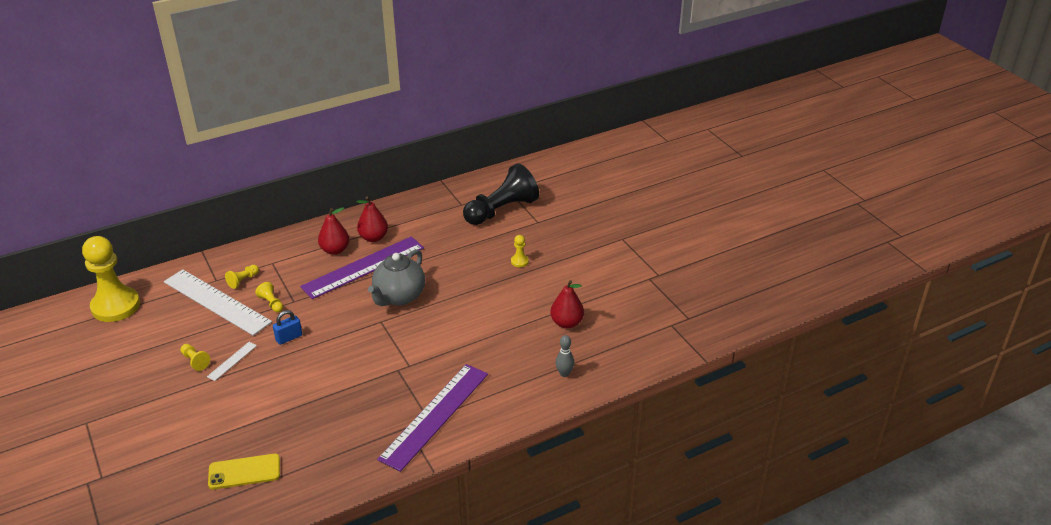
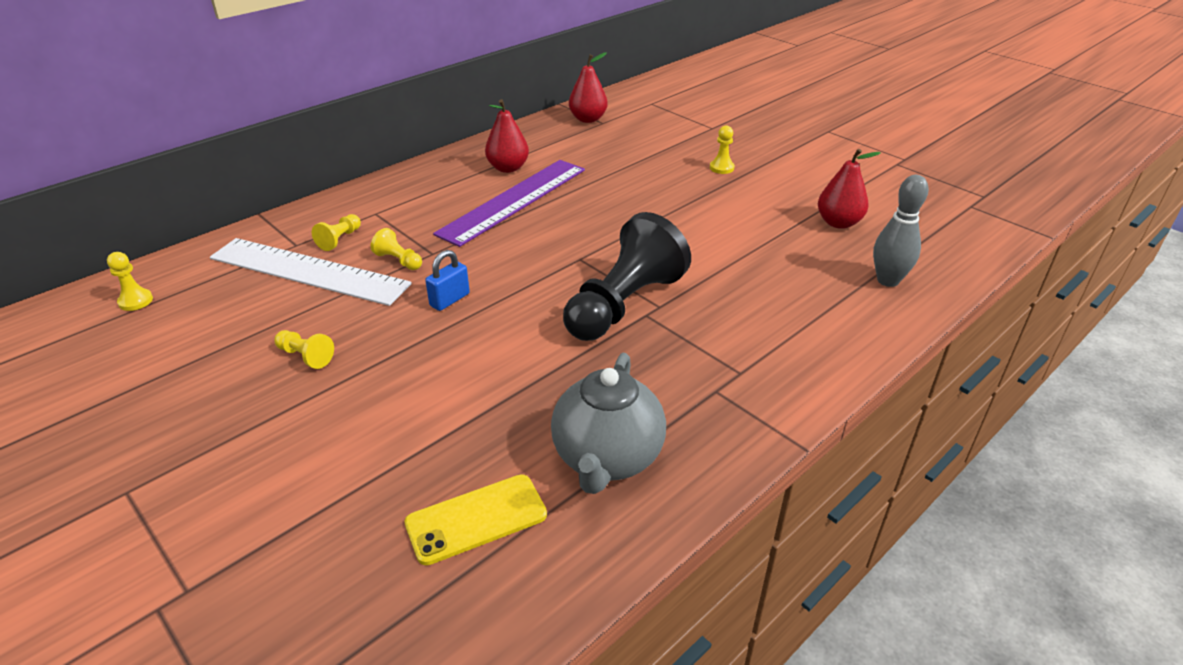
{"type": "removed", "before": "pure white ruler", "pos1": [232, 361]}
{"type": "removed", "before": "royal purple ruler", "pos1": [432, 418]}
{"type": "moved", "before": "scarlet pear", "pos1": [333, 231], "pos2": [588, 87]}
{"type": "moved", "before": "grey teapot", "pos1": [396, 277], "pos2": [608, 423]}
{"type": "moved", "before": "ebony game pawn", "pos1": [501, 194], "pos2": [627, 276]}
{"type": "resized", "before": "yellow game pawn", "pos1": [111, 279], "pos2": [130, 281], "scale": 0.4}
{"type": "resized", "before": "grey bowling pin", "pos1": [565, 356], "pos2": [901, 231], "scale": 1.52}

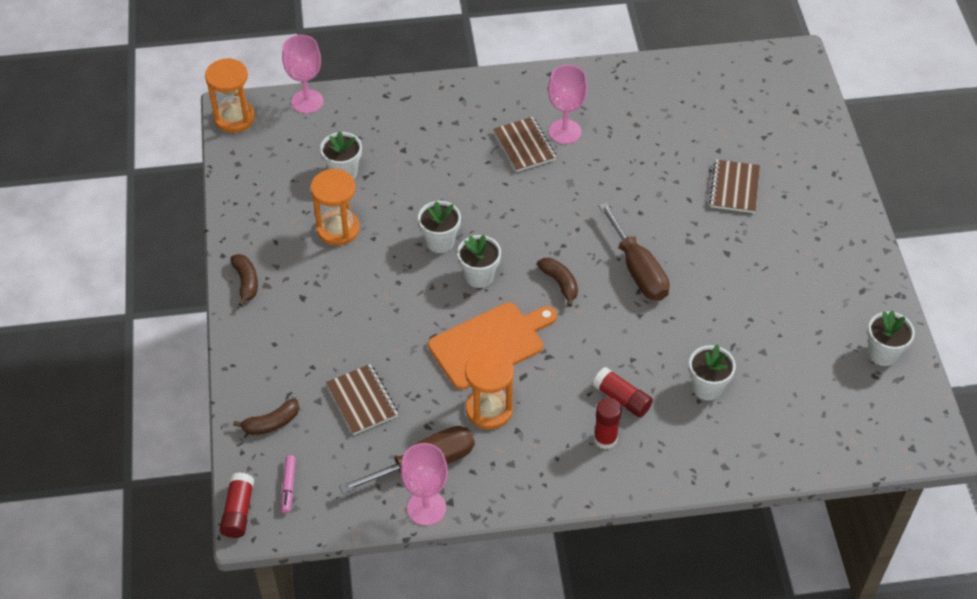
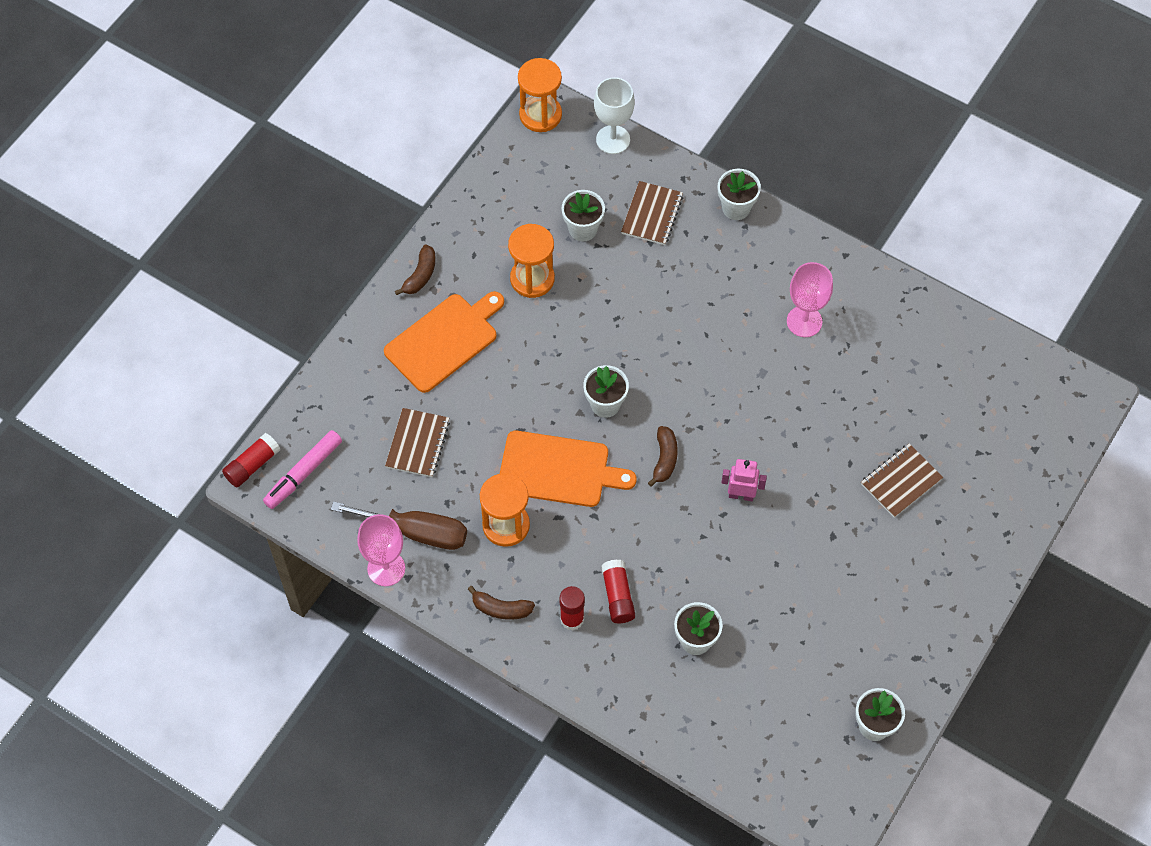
{"type": "added", "after": "orange-coloured bread board", "pos2": [444, 342]}
{"type": "moved", "before": "dark brown banana", "pos1": [266, 416], "pos2": [501, 603]}
{"type": "moved", "before": "pure white plant pot", "pos1": [439, 227], "pos2": [739, 194]}
{"type": "moved", "before": "dark brown notepad", "pos1": [524, 144], "pos2": [652, 213]}
{"type": "replaced", "before": "dark brown flat screwdriver", "after": "rose-pink robot", "pos1": [633, 251], "pos2": [744, 480]}
{"type": "recoloured", "before": "rose-pink wine glass", "after": "pure white wine glass", "pos1": [303, 74], "pos2": [614, 115]}
{"type": "resized", "before": "rose-pink marker", "pos1": [288, 484], "pos2": [302, 469], "scale": 1.69}

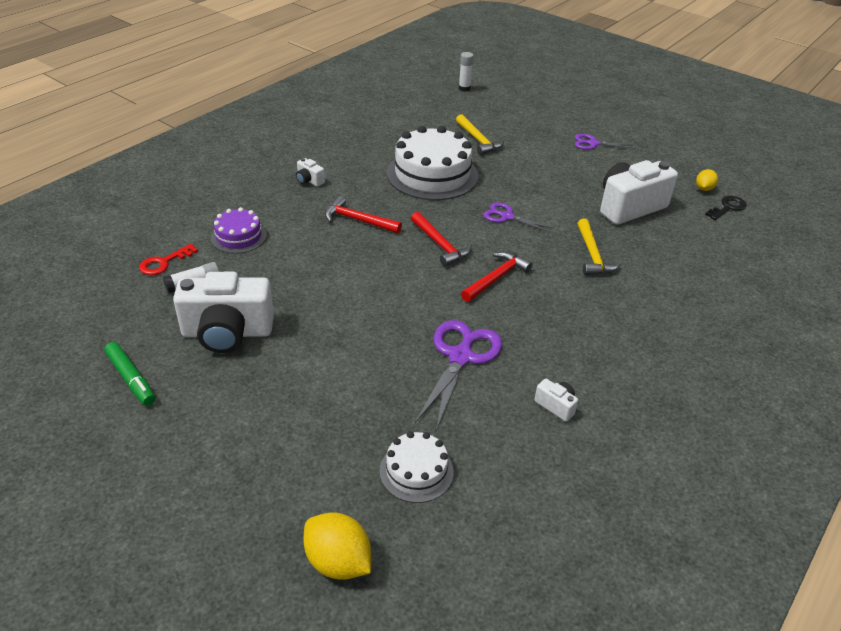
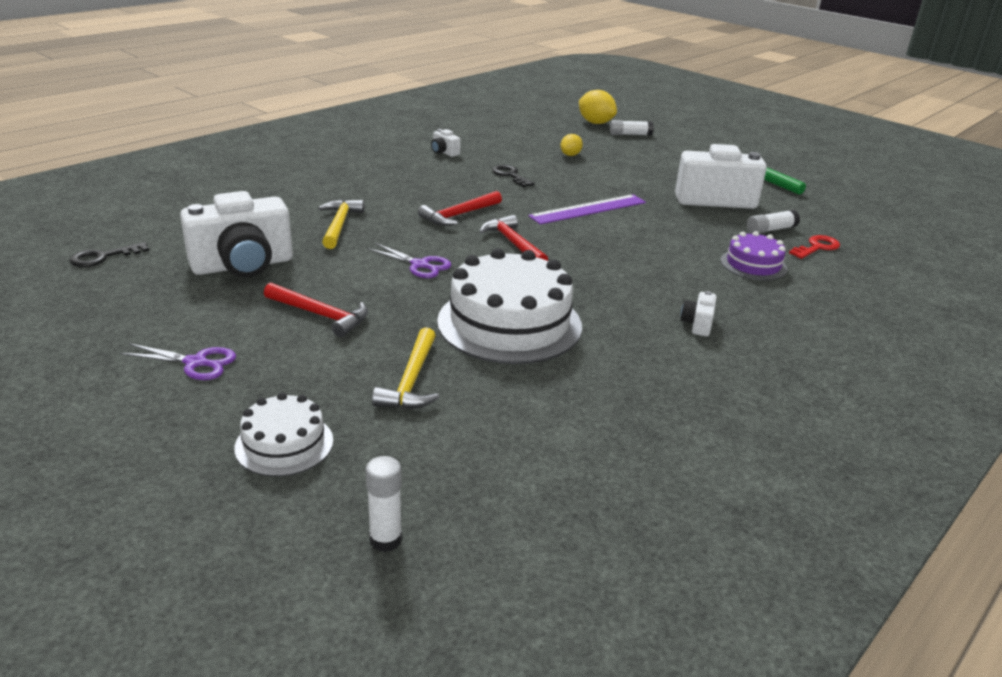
{"type": "added", "after": "royal purple ruler", "pos2": [587, 209]}
{"type": "added", "after": "pure white glue stick", "pos2": [632, 127]}
{"type": "moved", "before": "scarlet hammer", "pos1": [363, 214], "pos2": [316, 309]}
{"type": "moved", "before": "pure white layer cake", "pos1": [416, 467], "pos2": [283, 434]}
{"type": "moved", "before": "yellow citrus fruit", "pos1": [707, 180], "pos2": [571, 145]}
{"type": "replaced", "before": "royal purple shears", "after": "ebony door key", "pos1": [458, 375], "pos2": [513, 176]}
{"type": "turned", "before": "pure white photo camera", "pos1": [310, 172], "pos2": [699, 313], "turn": -120}
{"type": "turned", "before": "yellow hammer", "pos1": [480, 134], "pos2": [405, 368], "turn": -150}

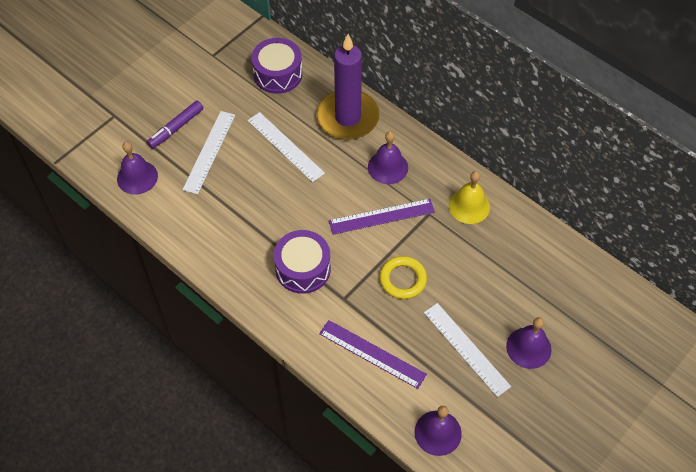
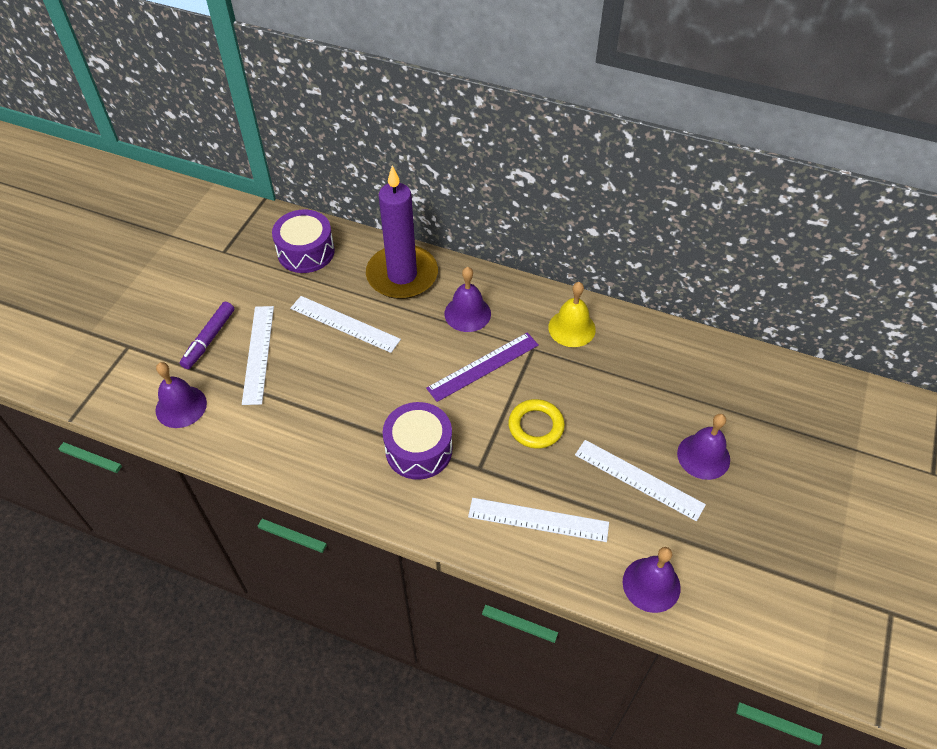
{"type": "recoloured", "before": "royal purple ruler", "after": "pure white ruler", "pos1": [373, 354], "pos2": [538, 520]}

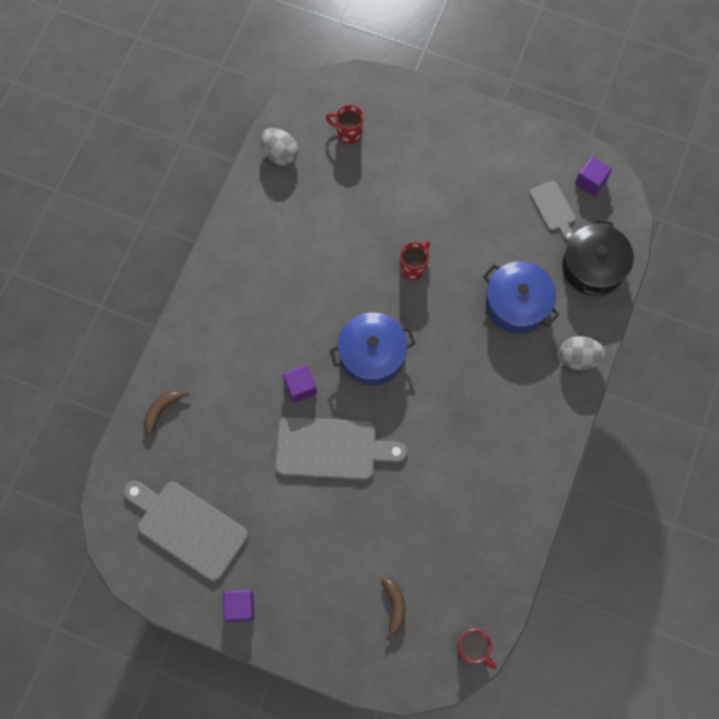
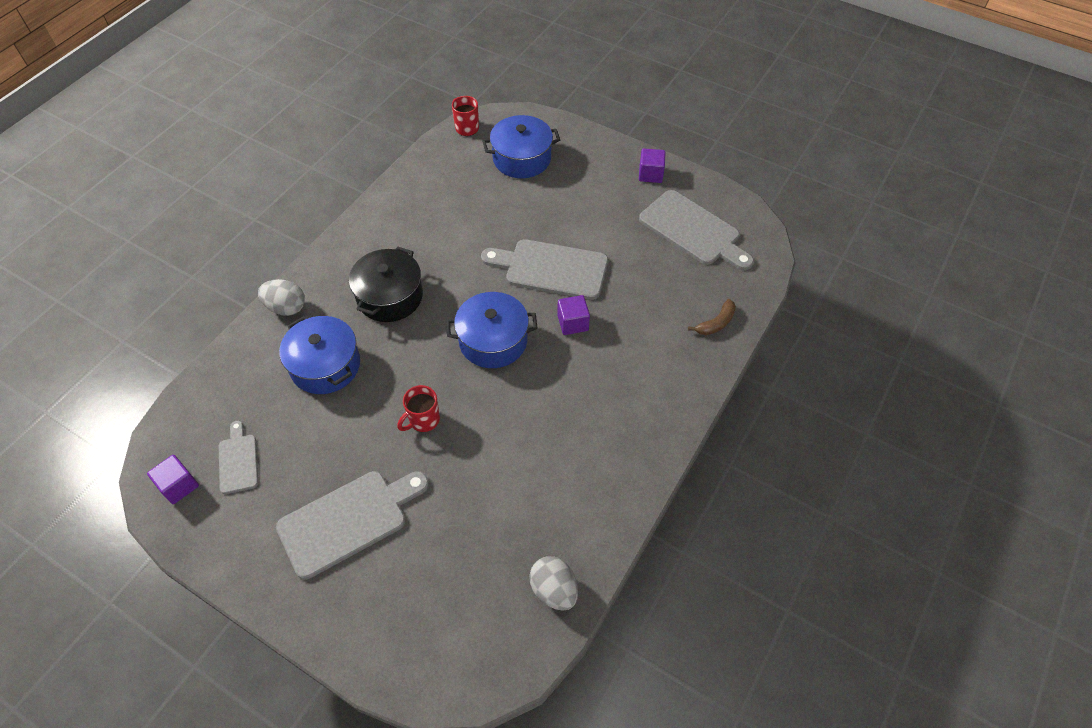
{"type": "removed", "before": "scarlet mug", "pos1": [345, 124]}
{"type": "added", "after": "grey bread board", "pos2": [352, 525]}
{"type": "moved", "before": "ebony cooking pot", "pos1": [598, 258], "pos2": [386, 284]}
{"type": "replaced", "before": "dark brown banana", "after": "royal blue cooking pot", "pos1": [393, 609], "pos2": [521, 146]}

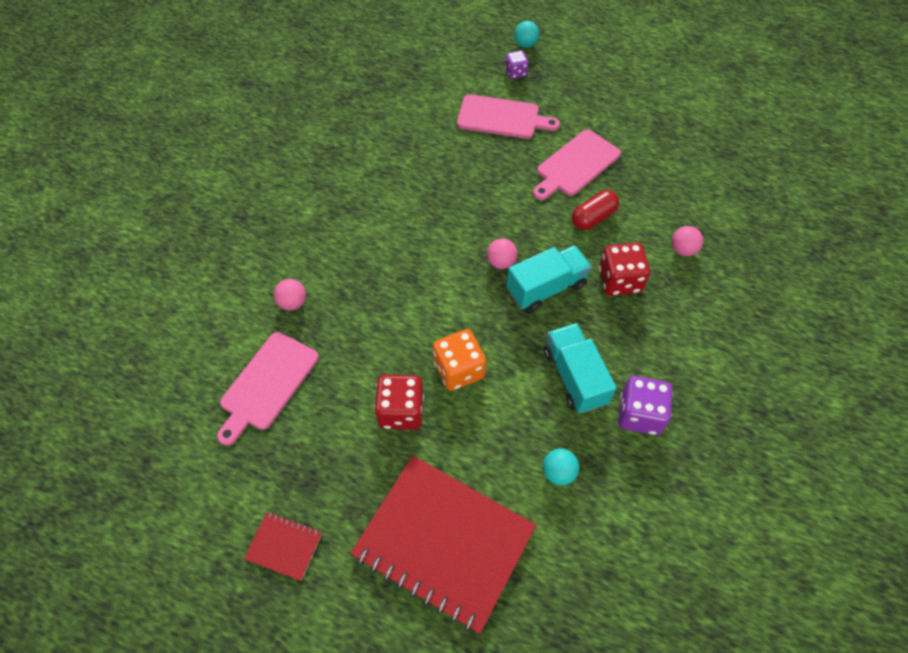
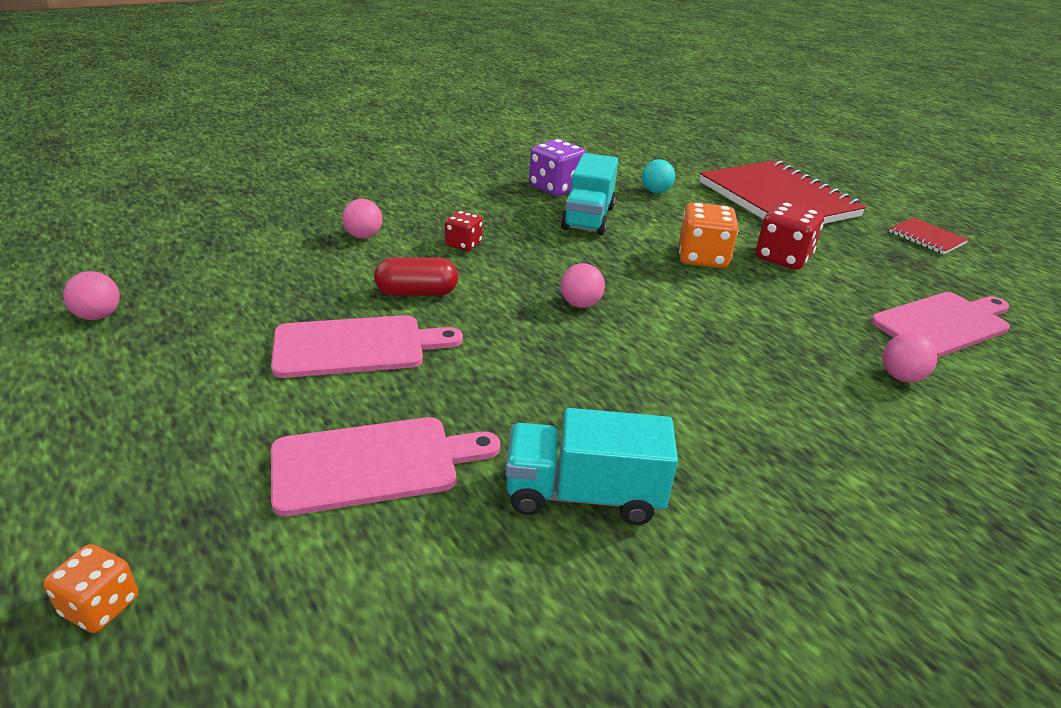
{"type": "removed", "before": "royal purple die", "pos1": [517, 64]}
{"type": "added", "after": "rose-pink play ball", "pos2": [91, 295]}
{"type": "moved", "before": "turquoise truck", "pos1": [549, 278], "pos2": [592, 466]}
{"type": "replaced", "before": "turquoise play ball", "after": "orange-coloured die", "pos1": [526, 34], "pos2": [90, 588]}
{"type": "turned", "before": "rose-pink bread board", "pos1": [508, 116], "pos2": [385, 466], "turn": 120}
{"type": "resized", "before": "scarlet die", "pos1": [624, 269], "pos2": [464, 231], "scale": 0.59}

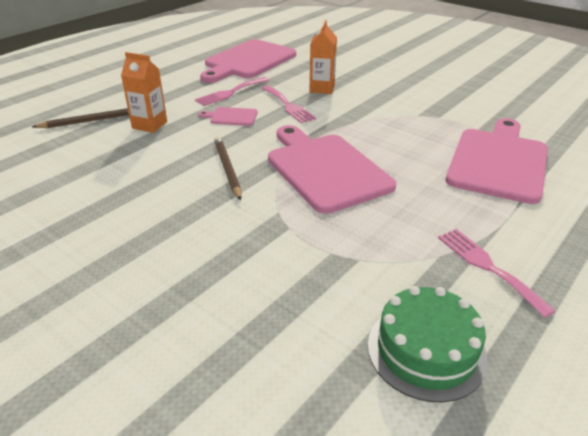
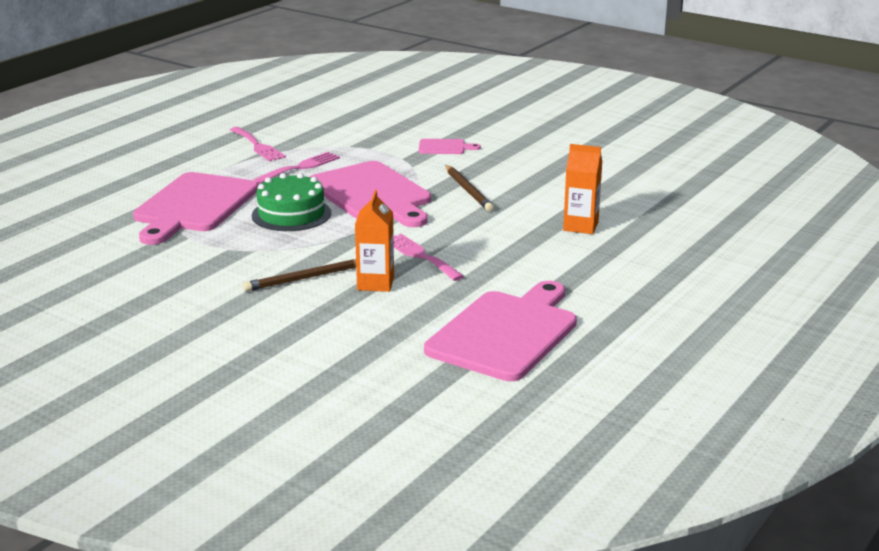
{"type": "moved", "before": "dark brown lead pencil", "pos1": [80, 118], "pos2": [299, 275]}
{"type": "moved", "before": "rose-pink dinner fork", "pos1": [232, 91], "pos2": [297, 168]}
{"type": "moved", "before": "rose-pink bread board", "pos1": [228, 116], "pos2": [450, 146]}
{"type": "moved", "before": "green layer cake", "pos1": [428, 344], "pos2": [291, 202]}

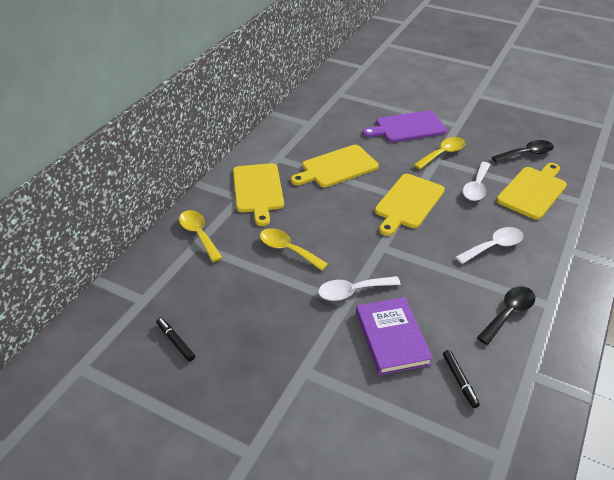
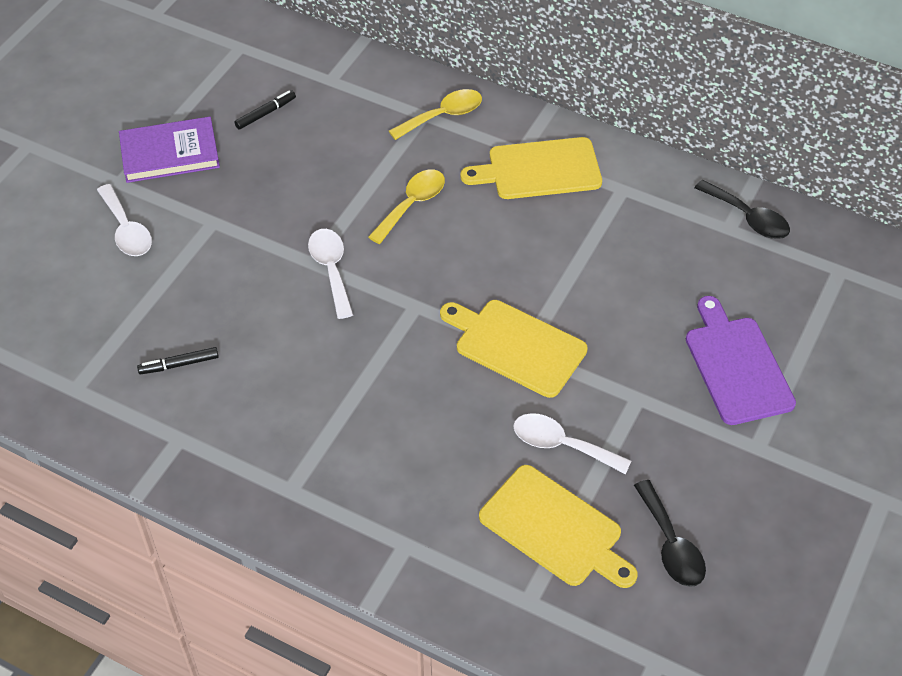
{"type": "removed", "before": "yellow bread board", "pos1": [335, 166]}
{"type": "removed", "before": "yellow teaspoon", "pos1": [439, 153]}
{"type": "moved", "before": "royal purple hardback", "pos1": [394, 336], "pos2": [169, 150]}
{"type": "moved", "before": "pure white teaspoon", "pos1": [489, 245], "pos2": [124, 220]}
{"type": "moved", "before": "ebony teaspoon", "pos1": [506, 315], "pos2": [742, 209]}

